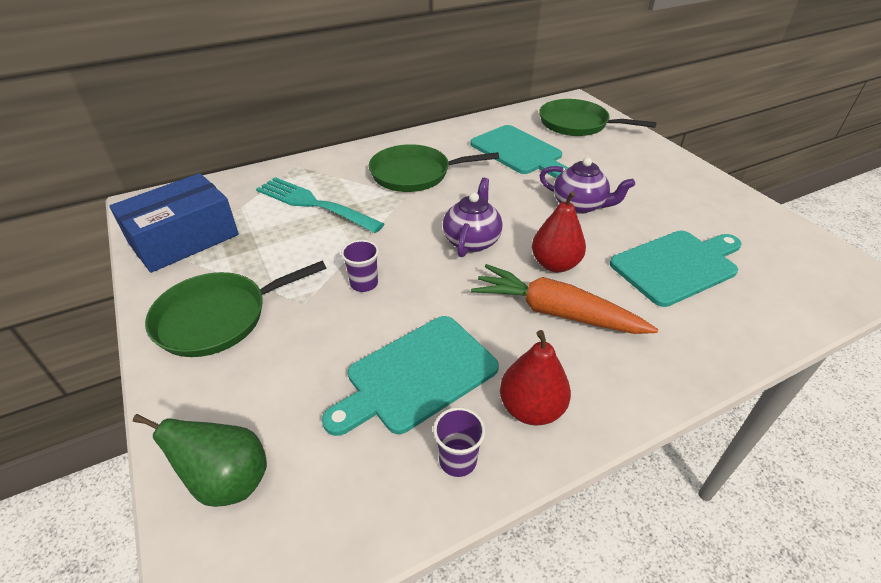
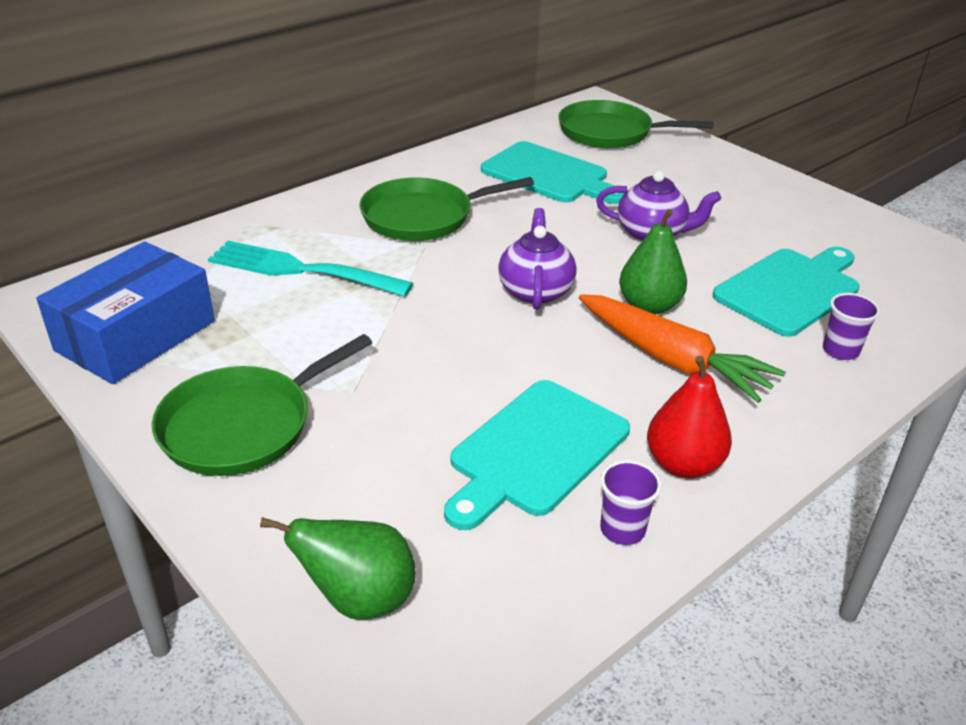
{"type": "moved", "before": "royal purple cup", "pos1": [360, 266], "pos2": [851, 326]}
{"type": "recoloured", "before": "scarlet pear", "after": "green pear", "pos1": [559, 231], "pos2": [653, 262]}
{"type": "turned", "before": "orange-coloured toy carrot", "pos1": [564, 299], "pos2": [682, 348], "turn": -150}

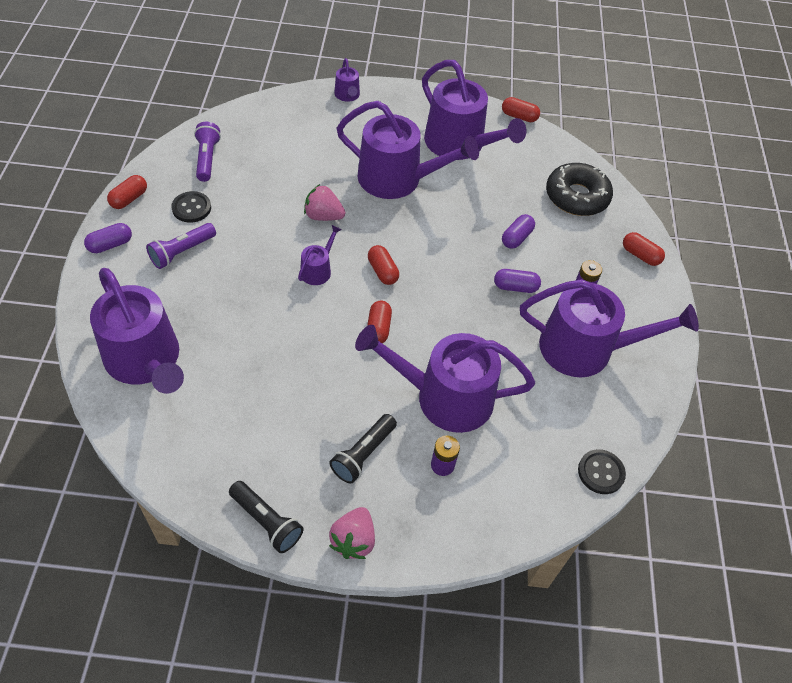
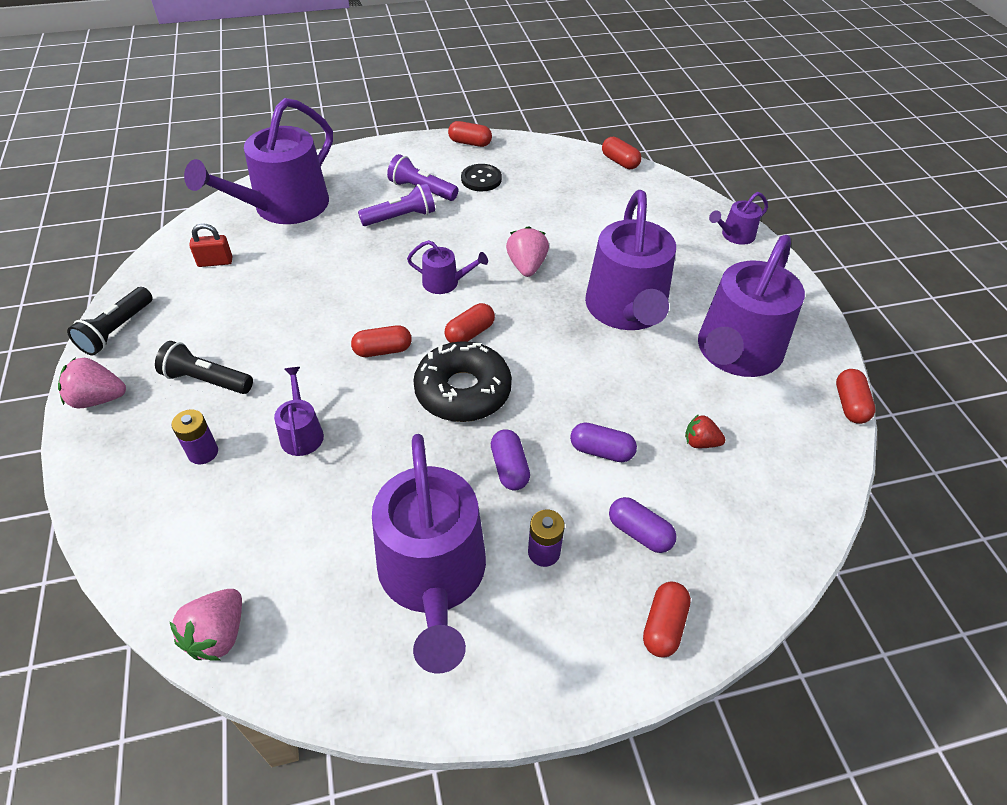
{"type": "added", "after": "scarlet small lock", "pos2": [210, 245]}
{"type": "added", "after": "scarlet capsule", "pos2": [621, 153]}
{"type": "added", "after": "scarlet berry", "pos2": [705, 431]}
{"type": "moved", "before": "royal purple capsule", "pos1": [108, 238], "pos2": [642, 525]}
{"type": "moved", "before": "royal purple torch", "pos1": [207, 152], "pos2": [396, 204]}
{"type": "moved", "before": "ebony doughnut", "pos1": [579, 189], "pos2": [462, 381]}
{"type": "replaced", "before": "ebony sewing button", "after": "rose-pink berry", "pos1": [602, 471], "pos2": [205, 625]}
{"type": "resized", "before": "royal purple watering pot", "pos1": [445, 379], "pos2": [299, 411], "scale": 0.44}

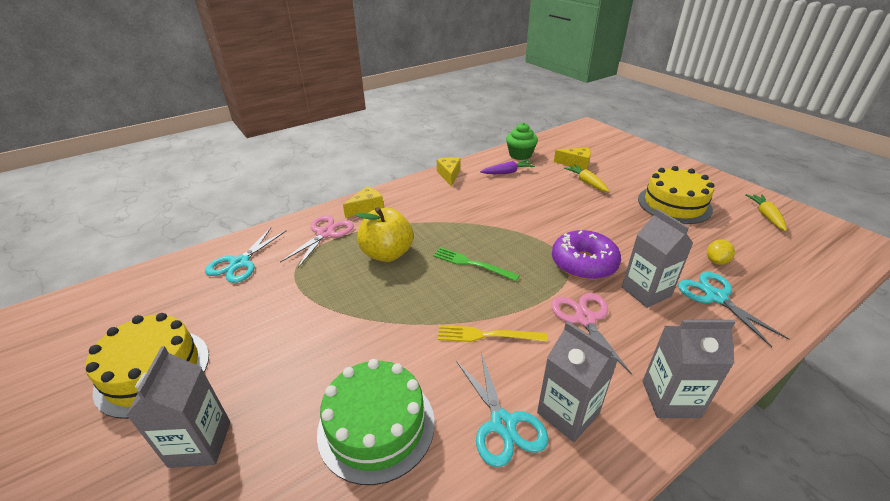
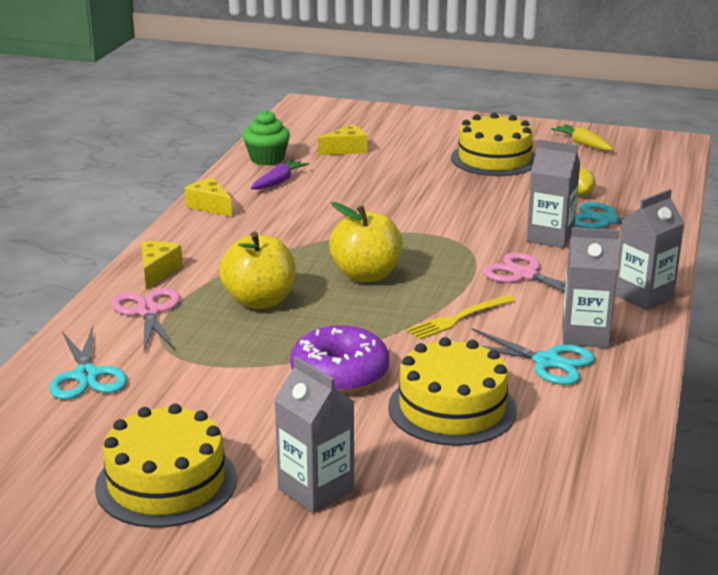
{"type": "removed", "before": "yellow toy carrot", "pos1": [586, 178]}
{"type": "moved", "before": "royal purple doughnut", "pos1": [586, 255], "pos2": [339, 359]}
{"type": "replaced", "before": "green dinner fork", "after": "yellow apple fruit", "pos1": [476, 264], "pos2": [366, 242]}
{"type": "recoloured", "before": "green layer cake", "after": "yellow layer cake", "pos1": [376, 422], "pos2": [452, 391]}

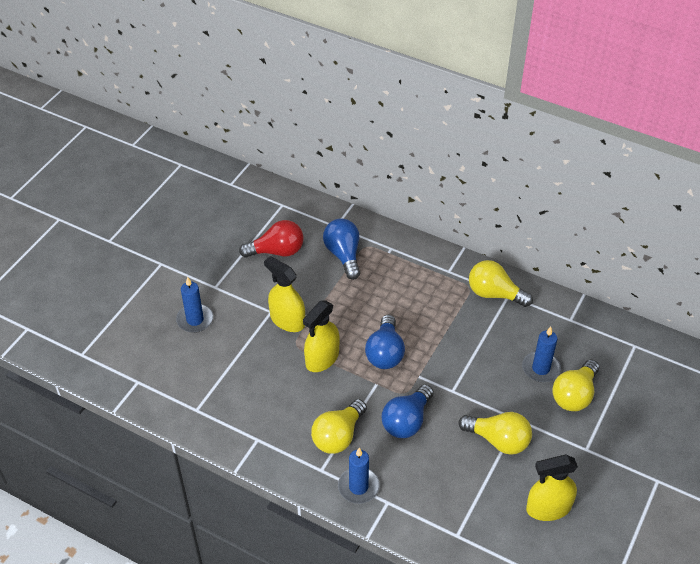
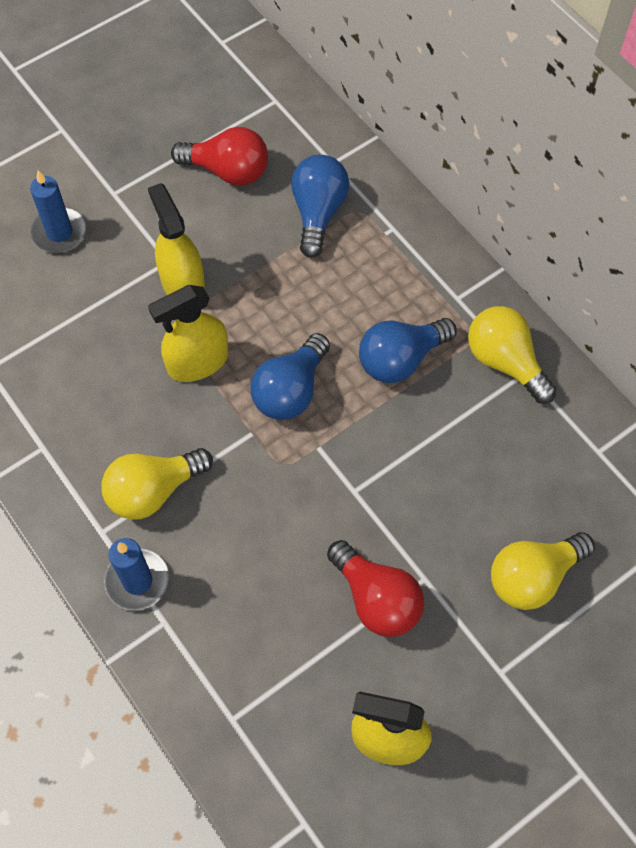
{"type": "removed", "before": "royal blue candle", "pos1": [541, 354]}
{"type": "moved", "before": "royal blue bulb", "pos1": [408, 411], "pos2": [408, 350]}
{"type": "recoloured", "before": "yellow bulb", "after": "scarlet bulb", "pos1": [495, 433], "pos2": [375, 588]}

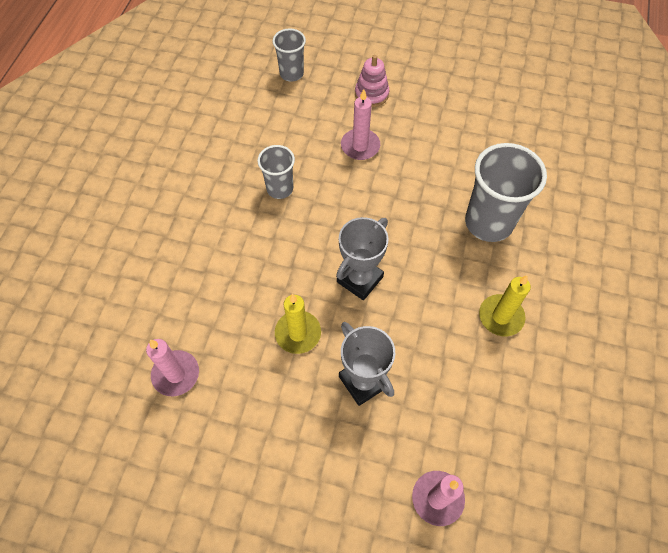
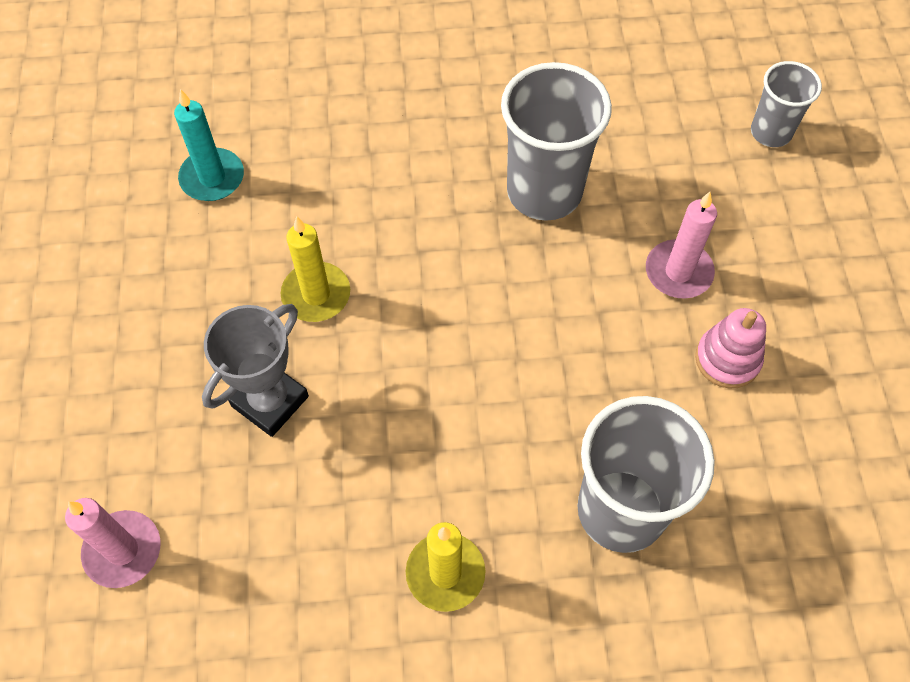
{"type": "removed", "before": "grey trophy", "pos1": [362, 258]}
{"type": "moved", "before": "rose-pink ring stacker", "pos1": [372, 81], "pos2": [730, 348]}
{"type": "recoloured", "before": "rose-pink candle", "after": "turquoise candle", "pos1": [172, 367], "pos2": [209, 145]}
{"type": "resized", "before": "grey cup", "pos1": [276, 172], "pos2": [556, 141], "scale": 1.76}

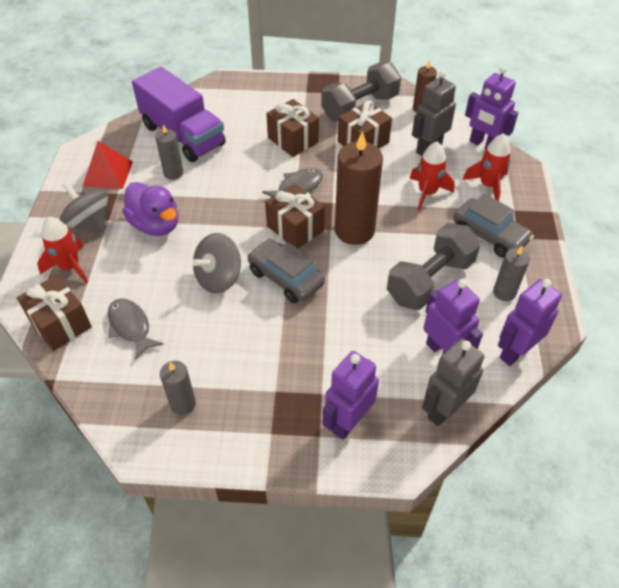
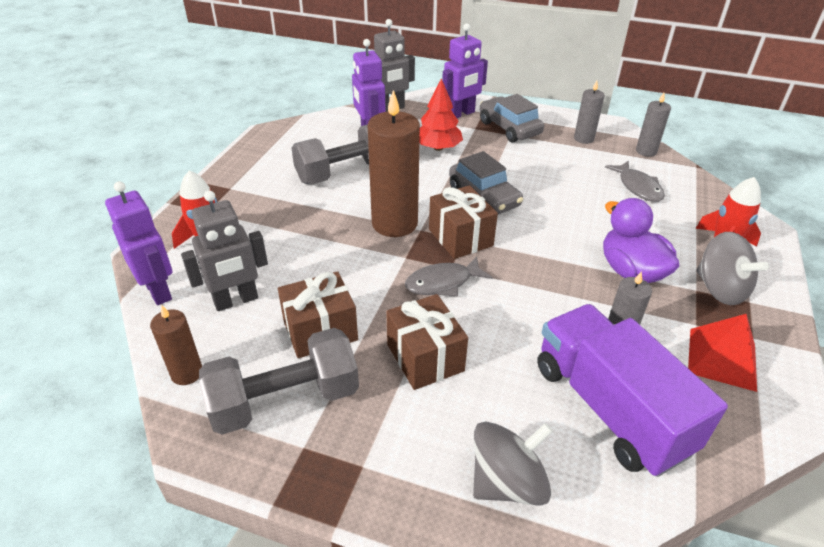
{"type": "removed", "before": "dark brown present", "pos1": [54, 313]}
{"type": "removed", "before": "scarlet toy rocket", "pos1": [432, 176]}
{"type": "removed", "before": "royal purple robot", "pos1": [530, 322]}
{"type": "added", "after": "scarlet tree", "pos2": [441, 114]}
{"type": "moved", "before": "grey whirligig", "pos1": [216, 263], "pos2": [513, 464]}
{"type": "moved", "before": "grey car", "pos1": [493, 225], "pos2": [512, 118]}
{"type": "moved", "before": "grey candle", "pos1": [511, 273], "pos2": [653, 125]}

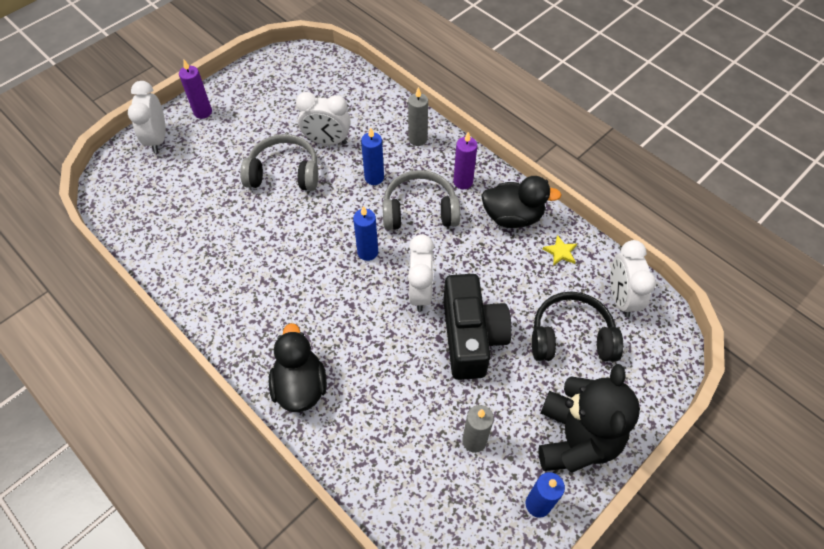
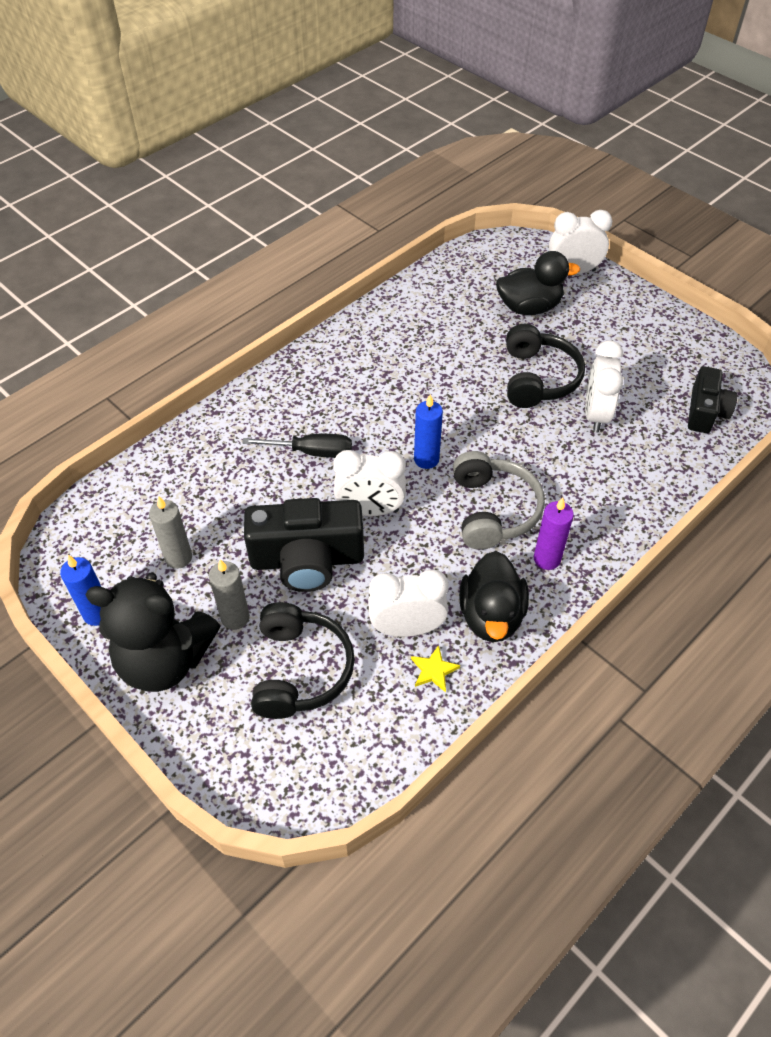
{"type": "removed", "before": "royal purple candle", "pos1": [195, 89]}
{"type": "removed", "before": "royal blue candle", "pos1": [372, 156]}
{"type": "added", "after": "ebony flat screwdriver", "pos2": [297, 446]}
{"type": "added", "after": "ebony photo camera", "pos2": [712, 399]}
{"type": "moved", "before": "ebony rubber duck", "pos1": [298, 367], "pos2": [538, 283]}
{"type": "moved", "before": "grey candle", "pos1": [418, 116], "pos2": [229, 594]}
{"type": "moved", "before": "pure white alarm clock", "pos1": [633, 279], "pos2": [408, 603]}
{"type": "recoloured", "before": "grey headphones", "after": "ebony headphones", "pos1": [279, 162], "pos2": [545, 366]}

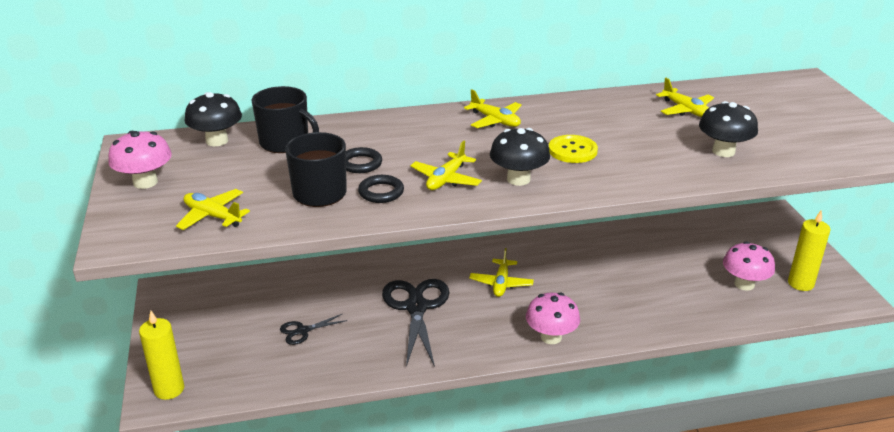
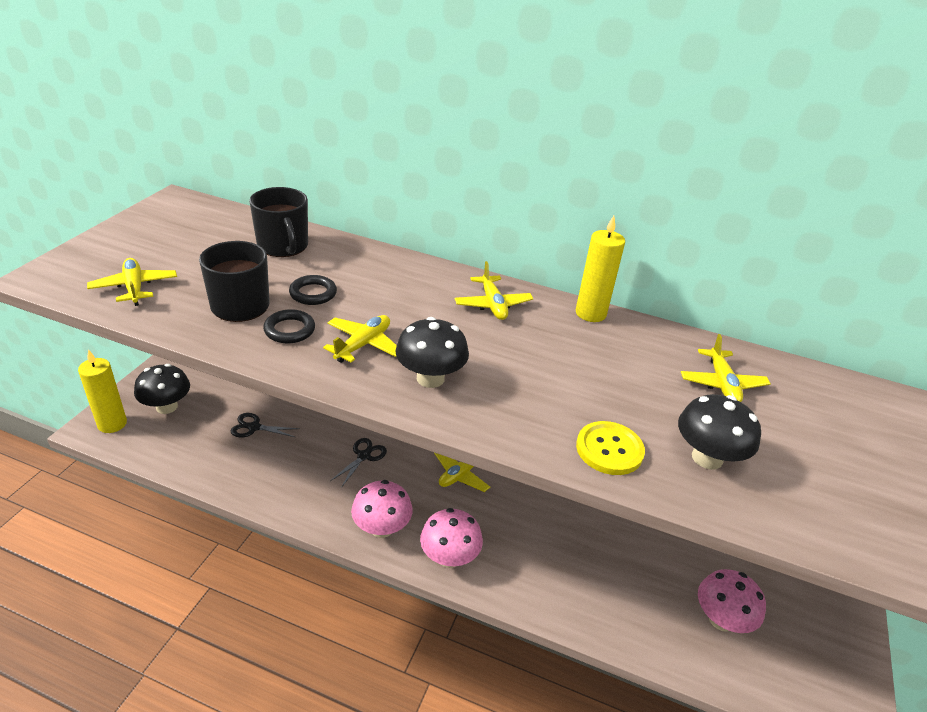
{"type": "moved", "before": "rose-pink toadstool", "pos1": [140, 160], "pos2": [382, 509]}
{"type": "moved", "before": "ebony toadstool", "pos1": [213, 119], "pos2": [162, 389]}
{"type": "moved", "before": "yellow sewing button", "pos1": [573, 149], "pos2": [610, 448]}
{"type": "moved", "before": "yellow candle", "pos1": [809, 251], "pos2": [600, 269]}
{"type": "turned", "before": "yellow aeroplane", "pos1": [446, 165], "pos2": [360, 339], "turn": 150}
{"type": "resized", "before": "ebony shears", "pos1": [415, 323], "pos2": [358, 463], "scale": 0.49}

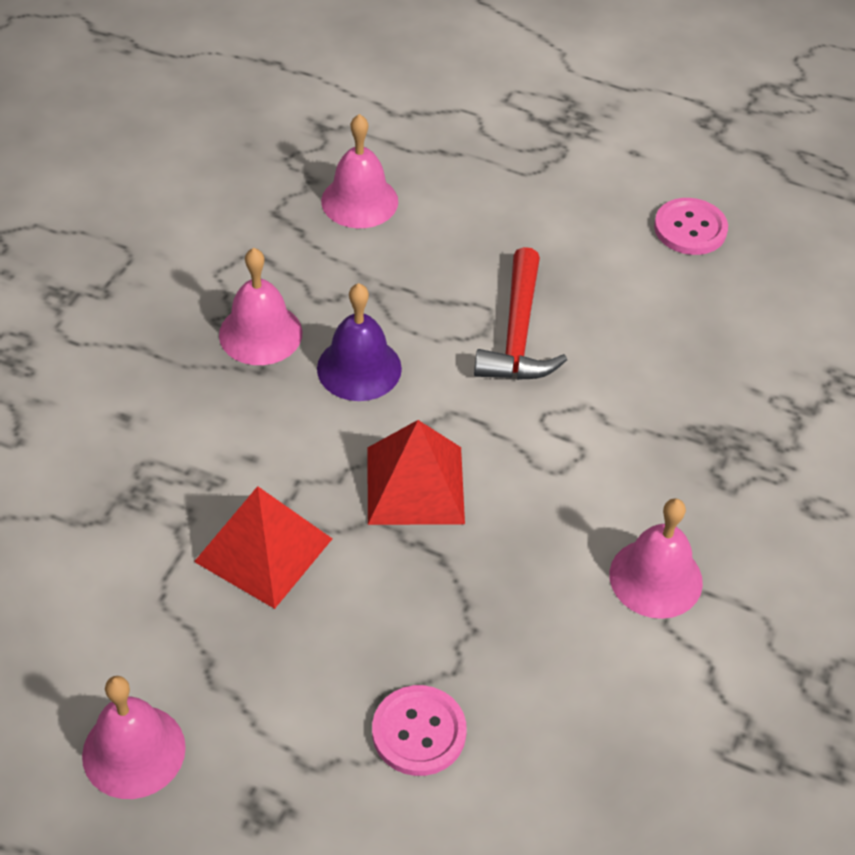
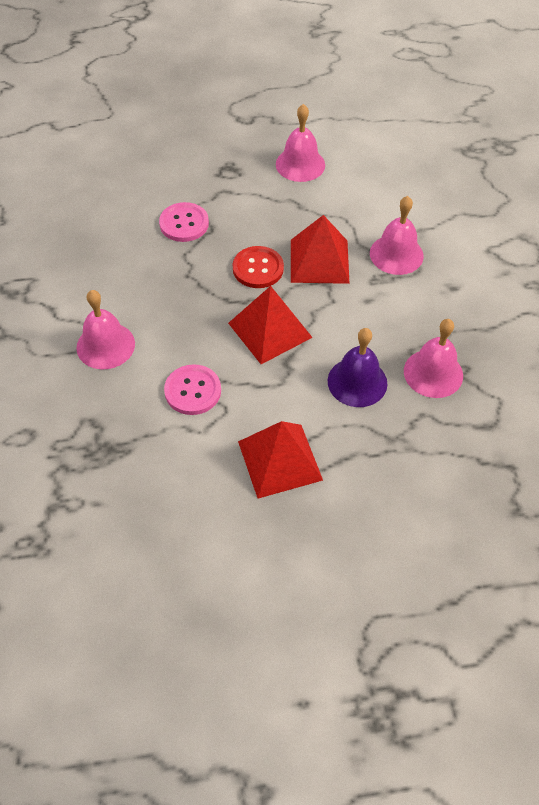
{"type": "added", "after": "scarlet sewing button", "pos2": [258, 267]}
{"type": "moved", "before": "rose-pink hand bell", "pos1": [359, 171], "pos2": [397, 235]}
{"type": "moved", "before": "rose-pink sewing button", "pos1": [691, 226], "pos2": [192, 389]}
{"type": "replaced", "before": "scarlet hammer", "after": "scarlet solid pyramid", "pos1": [520, 313], "pos2": [280, 460]}

